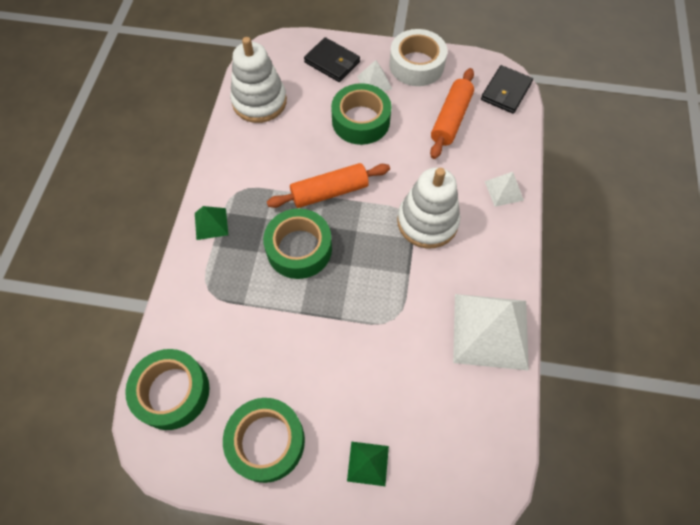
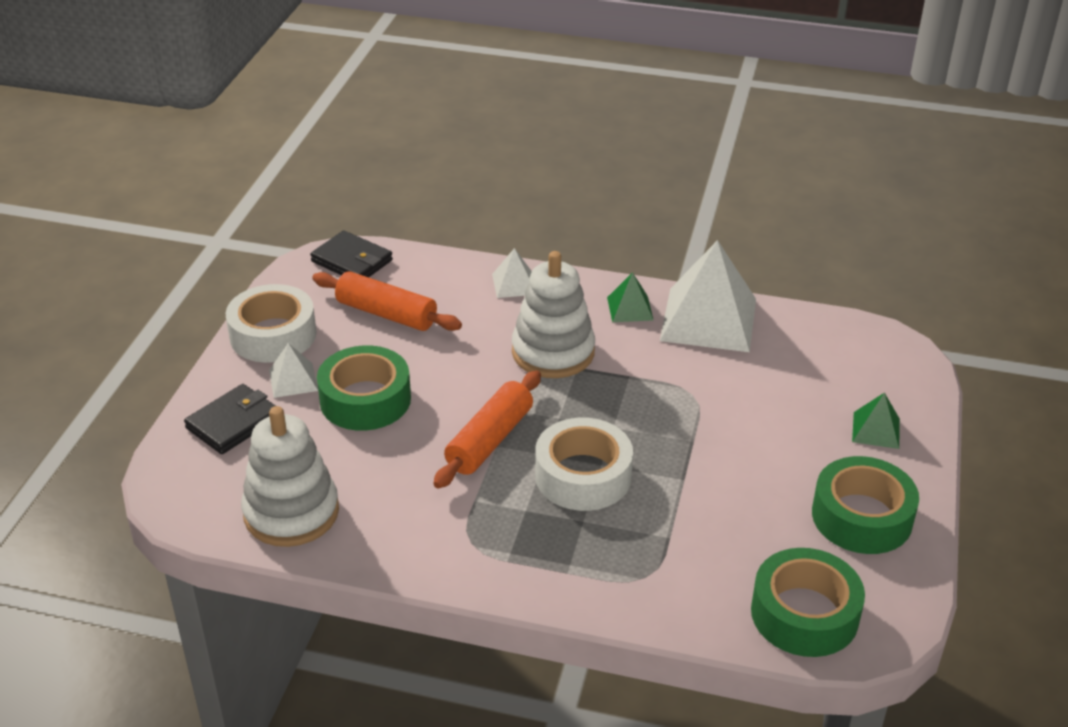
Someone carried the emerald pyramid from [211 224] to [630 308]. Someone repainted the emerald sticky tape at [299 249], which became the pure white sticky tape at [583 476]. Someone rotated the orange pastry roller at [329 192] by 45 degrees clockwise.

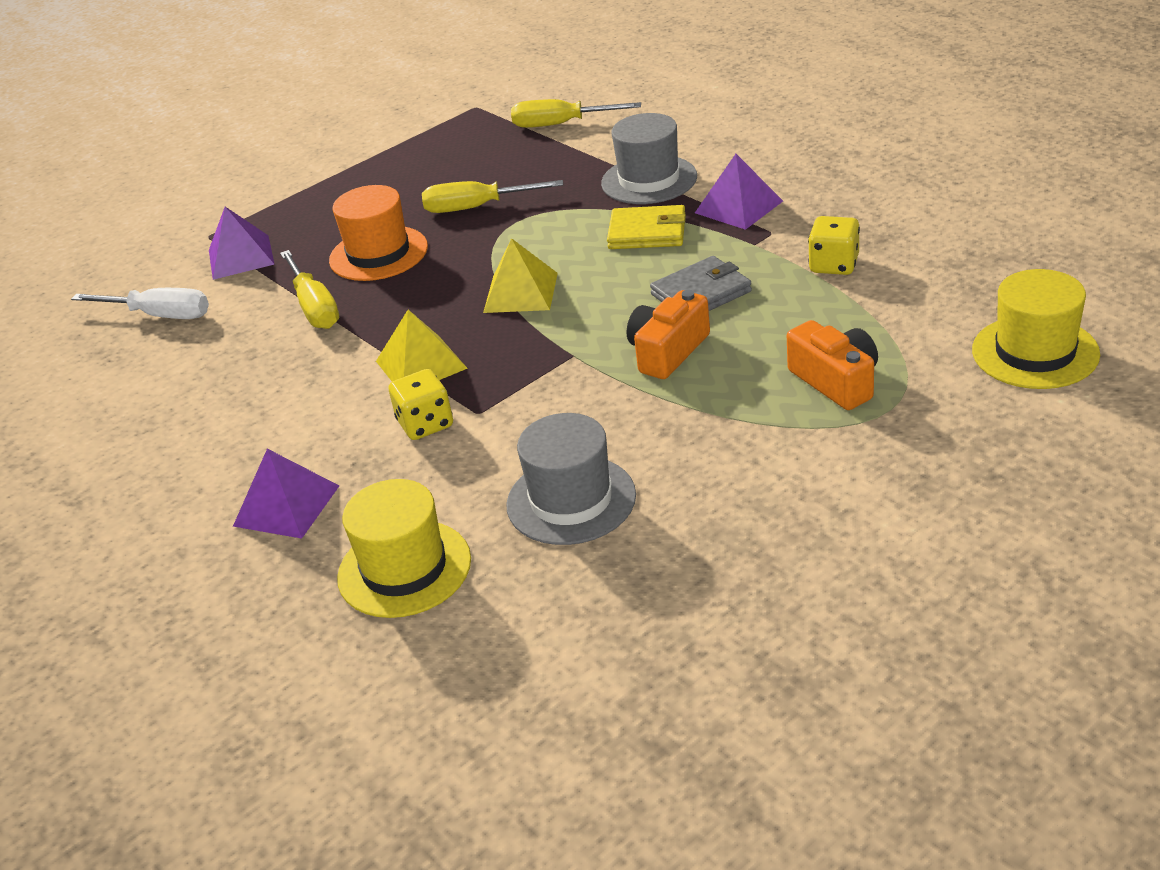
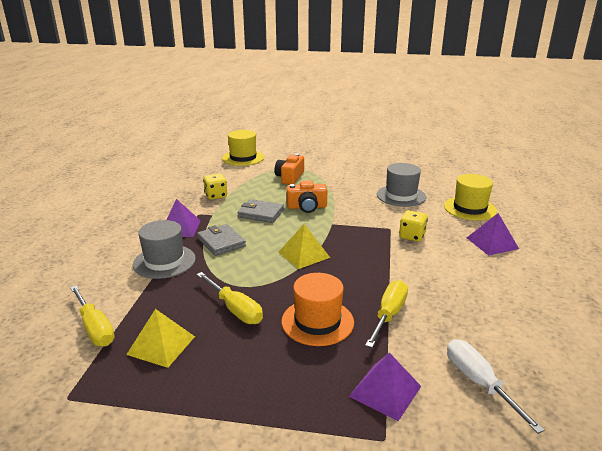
Someone carried the bright yellow pyramid from [421 364] to [161 345]. Someone repainted the bright yellow card wallet at [647 232], which became the ash-grey card wallet at [221 242].

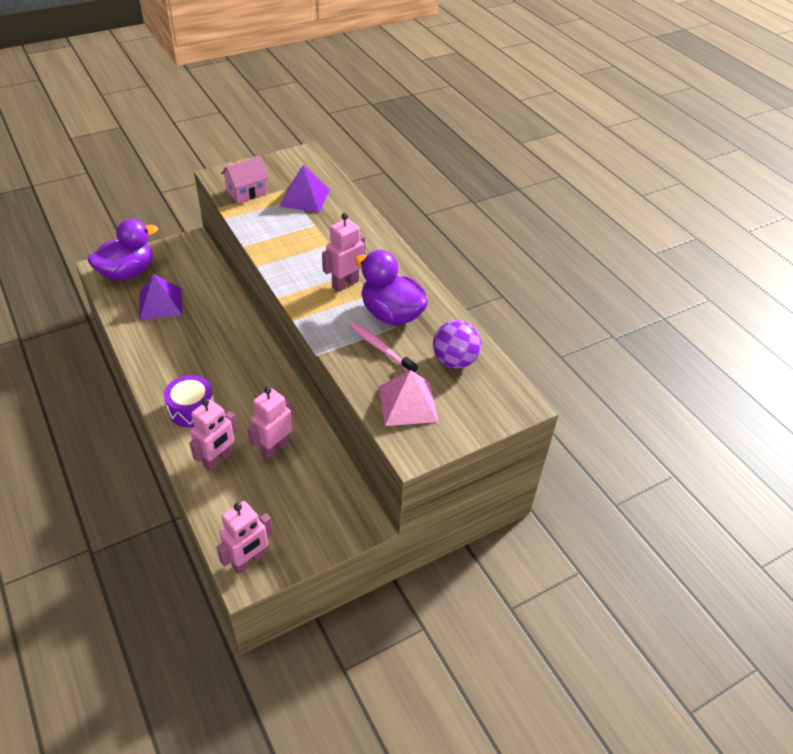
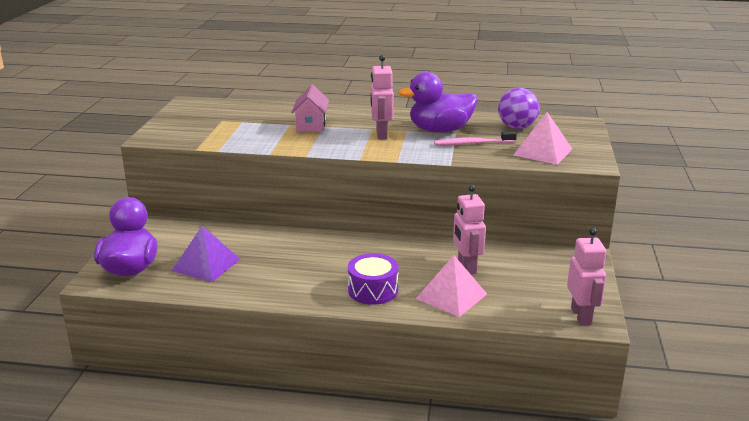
Someone took away the purple pyramid at [305 198]. Someone carried the rosy cottage from [246 192] to [311 125]. Someone swapped the rosy toy robot at [218 460] for the rosy pyramid at [451 296].

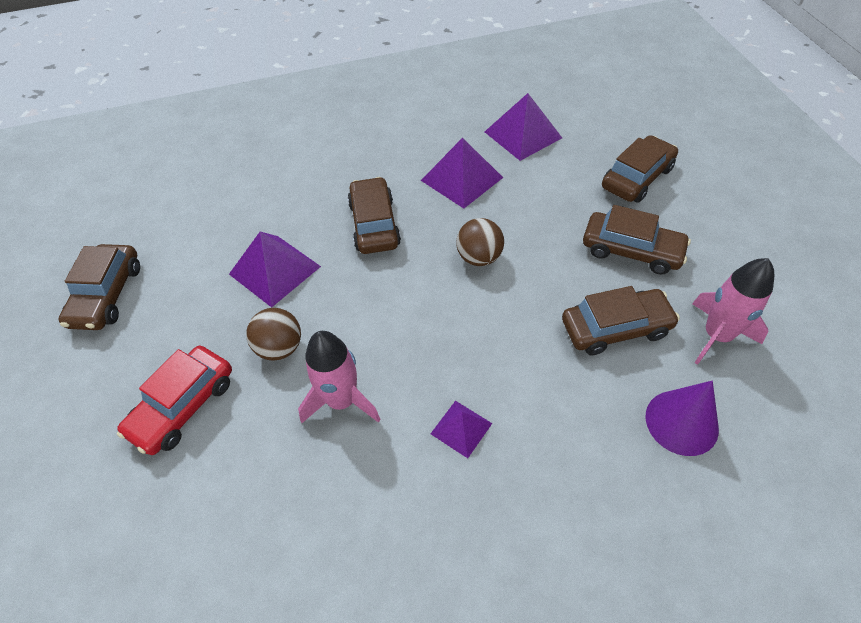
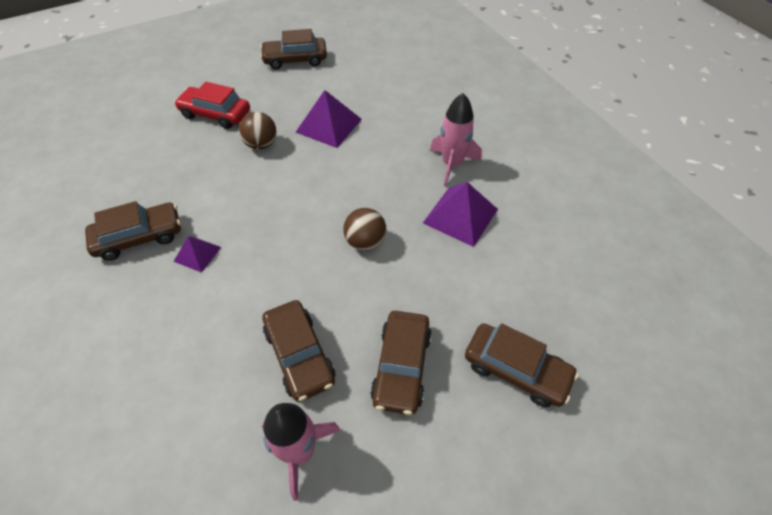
Someone took away the purple pyramid at [523 134]. Someone took away the purple solid cone at [681 422]. Someone carried the rosy toy rocket from [342 400] to [452 165]. Someone carried the russet toy car from [374 224] to [139 237].

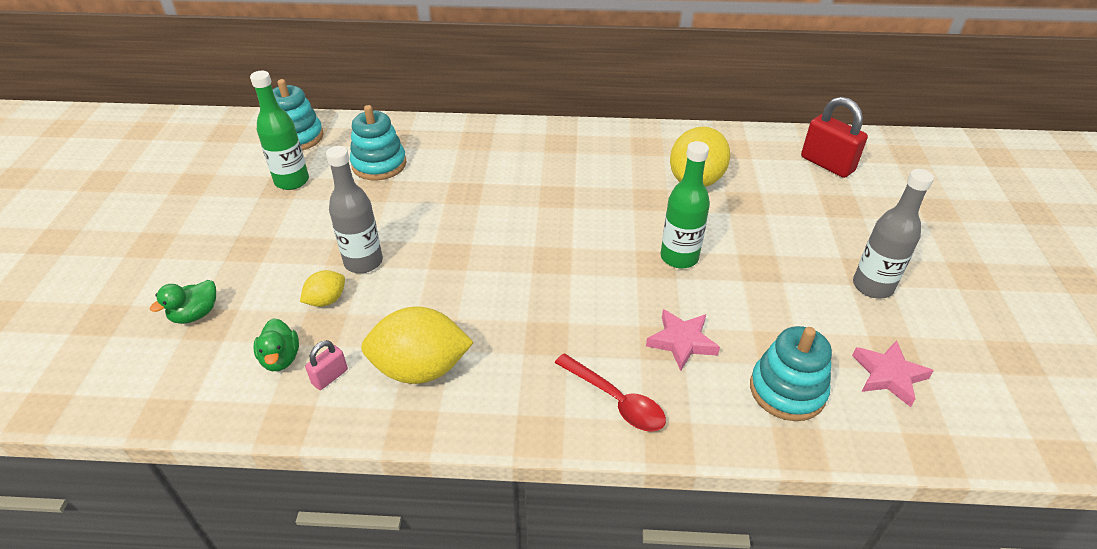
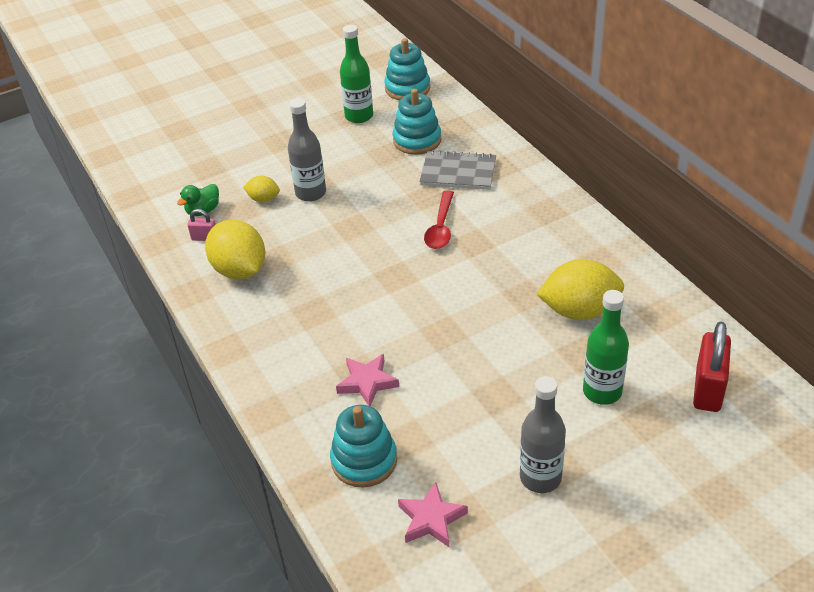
Someone took away the emerald toy duck at [195 314]. Someone put down the ash-grey notepad at [458 173]. Someone carried the crimson teaspoon from [616 400] to [441 227]. Someone carried the emerald bottle from [679 257] to [602 391].

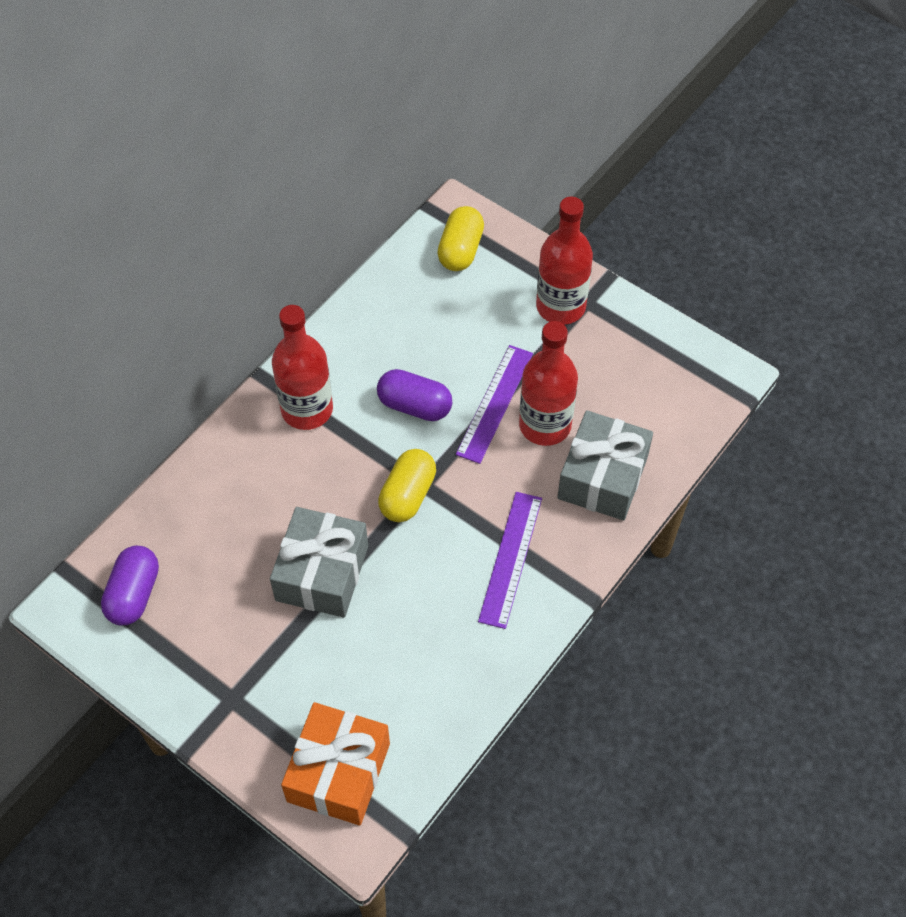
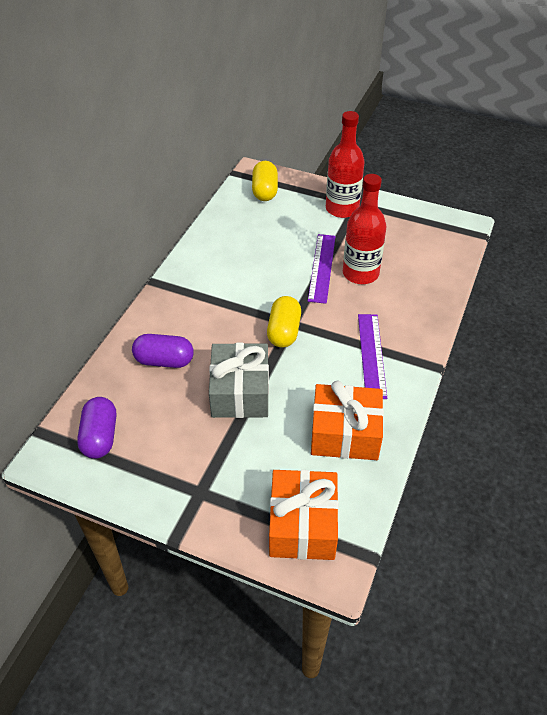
Someone took away the crimson bottle at [307 409]. Someone took away the ash-grey gift at [602 477]. Someone put down the orange gift at [345 433]. Someone carried the purple pill shape from [414 406] to [164 361].

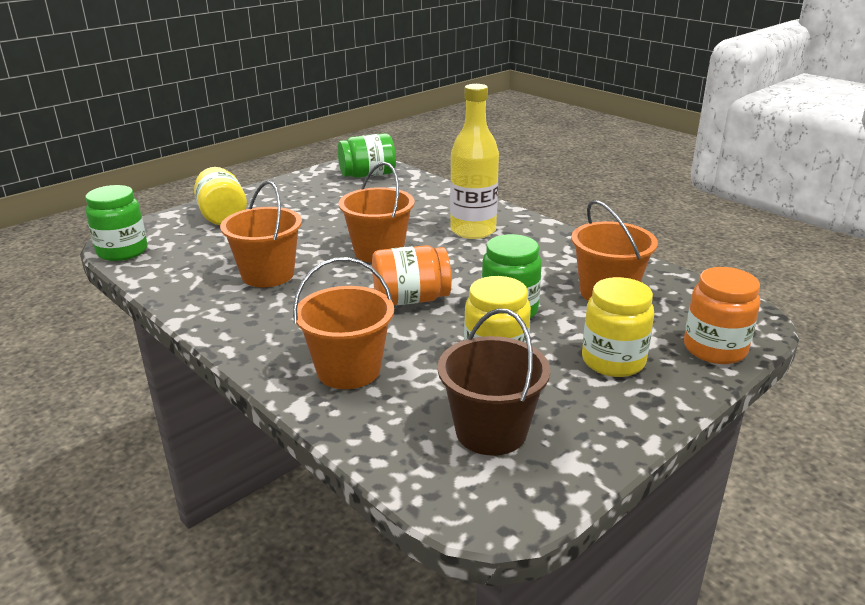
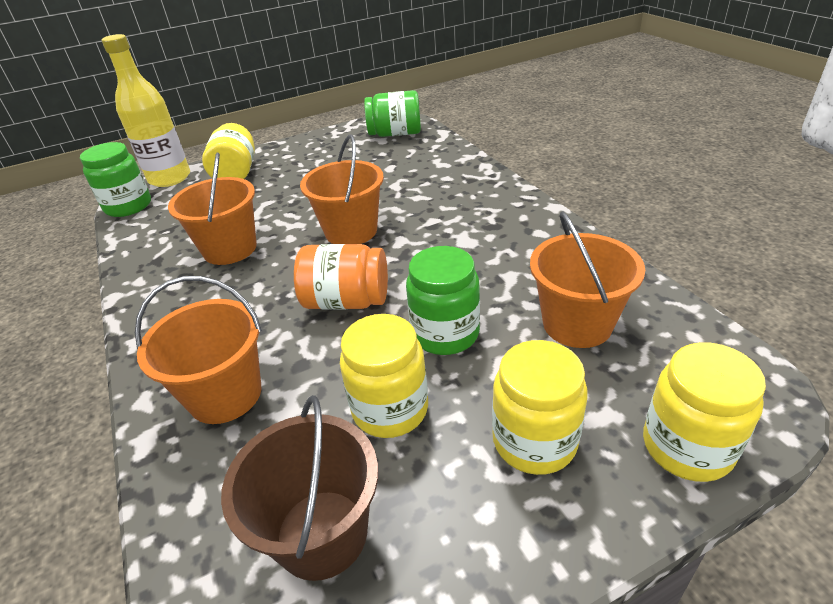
Someone carried the bright yellow bottle from [473 231] to [170 178]. Someone repainted the orange preserve jar at [715 349], which became the bright yellow preserve jar at [687 447].

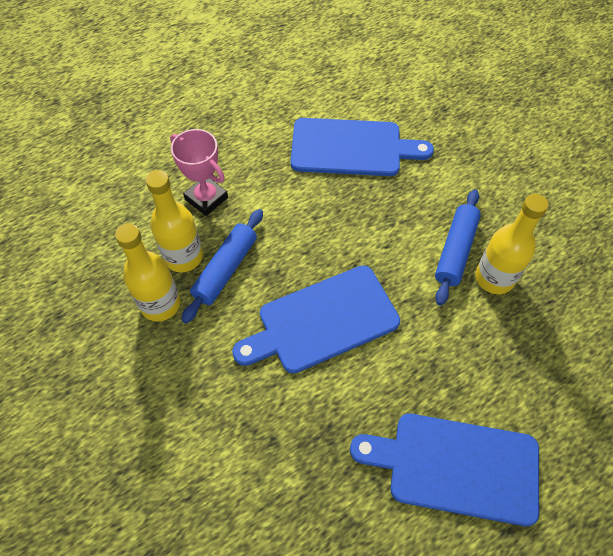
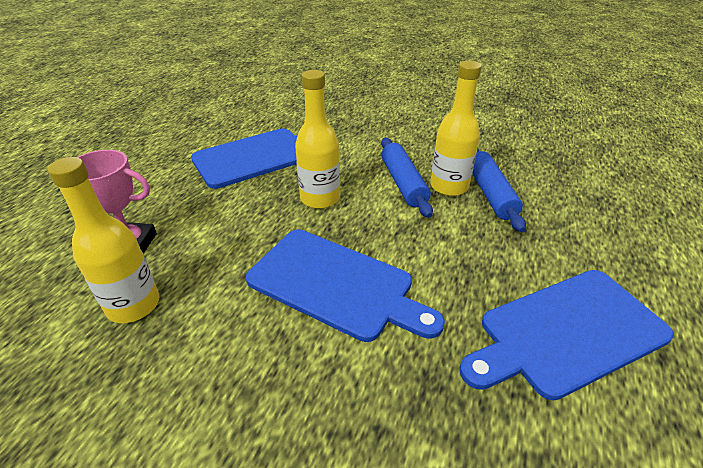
Someone carried the bright yellow bottle from [160 304] to [320 198]. Someone carried the blue pastry roller from [225 269] to [490 194]. Someone rotated the blue cutting board at [322 321] by 90 degrees counterclockwise.

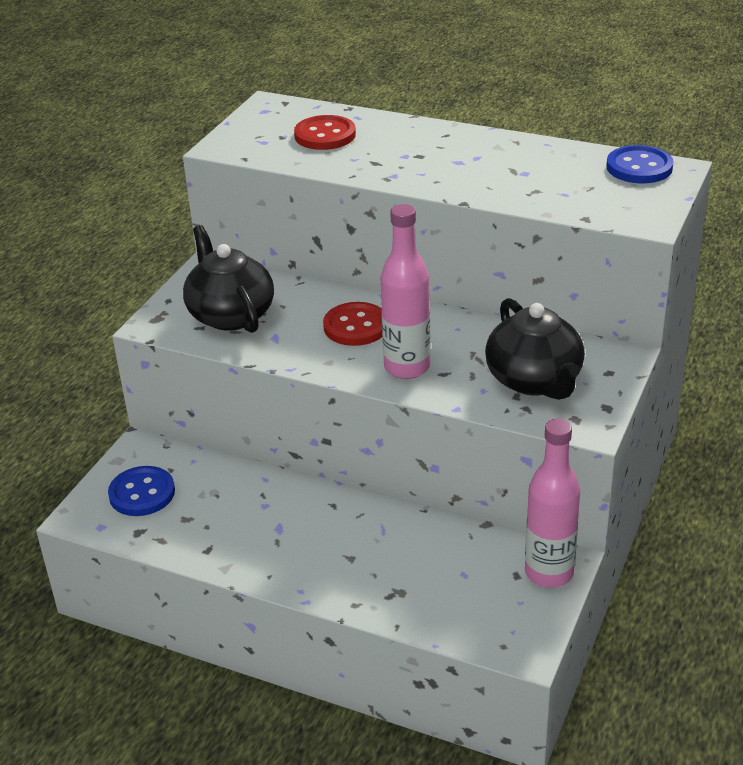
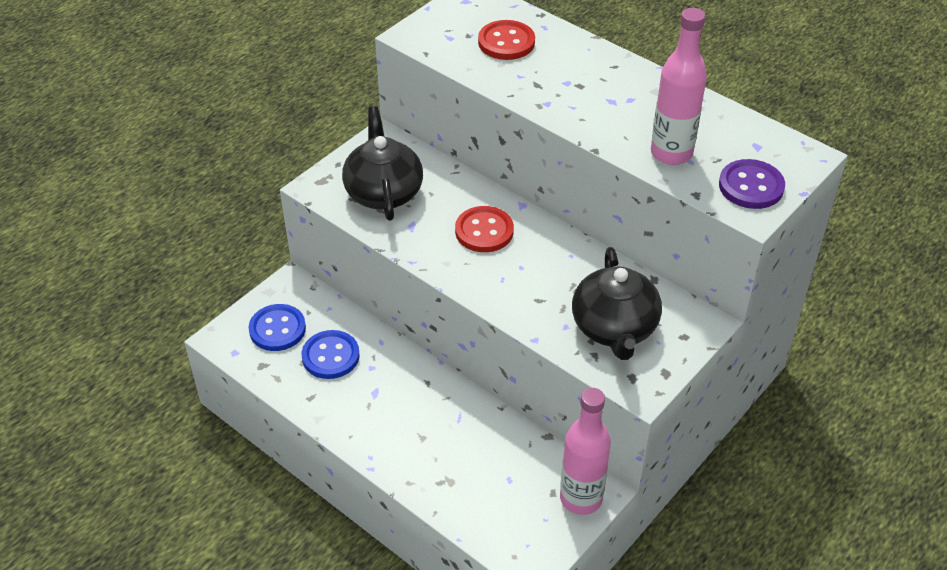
Someone put down the purple button at [751 186]. Someone carried the rosy bottle from [407 367] to [671 153]. Someone carried the blue button from [639 167] to [330 356].

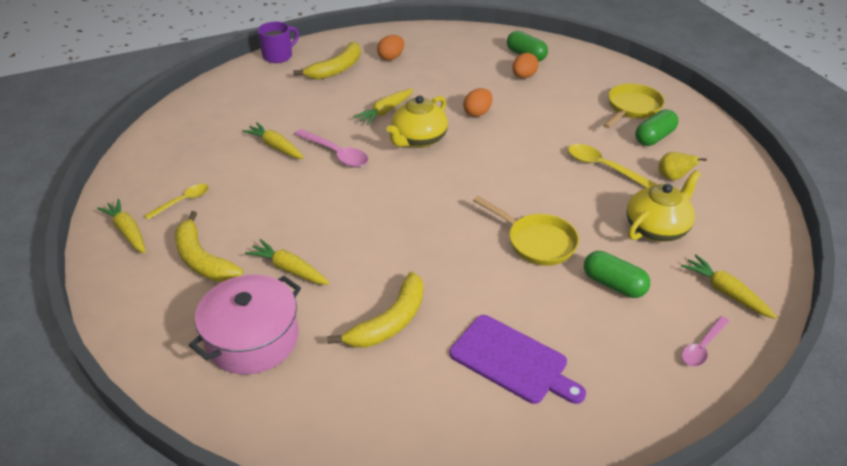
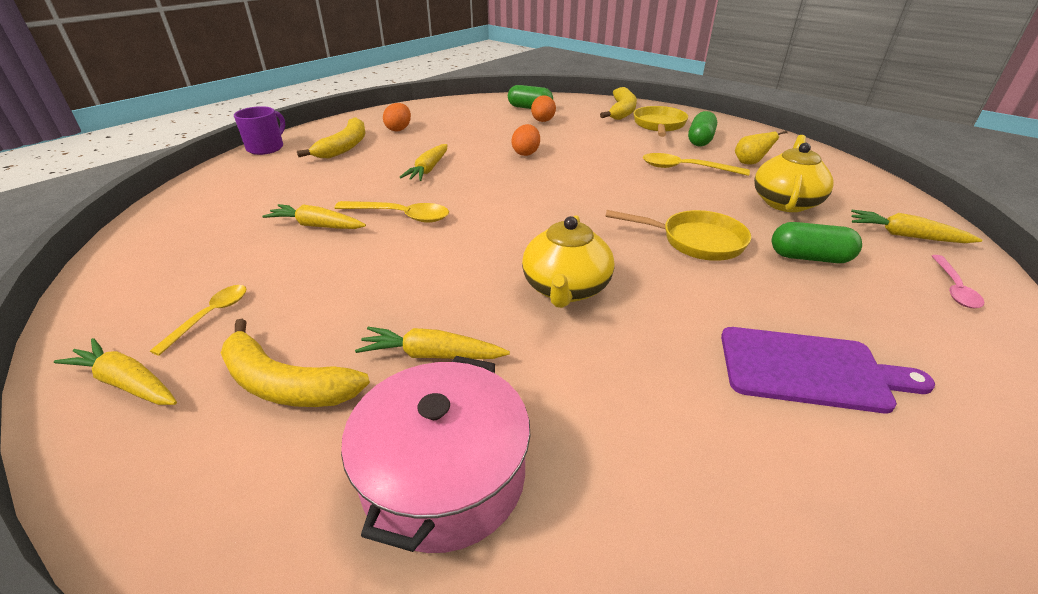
Someone carried the bright yellow banana fruit from [390 322] to [622 111]. Someone carried the bright yellow tea pot from [418 139] to [566 289]. Someone repainted the rosy teaspoon at [336 154], which became the bright yellow teaspoon at [400 216].

